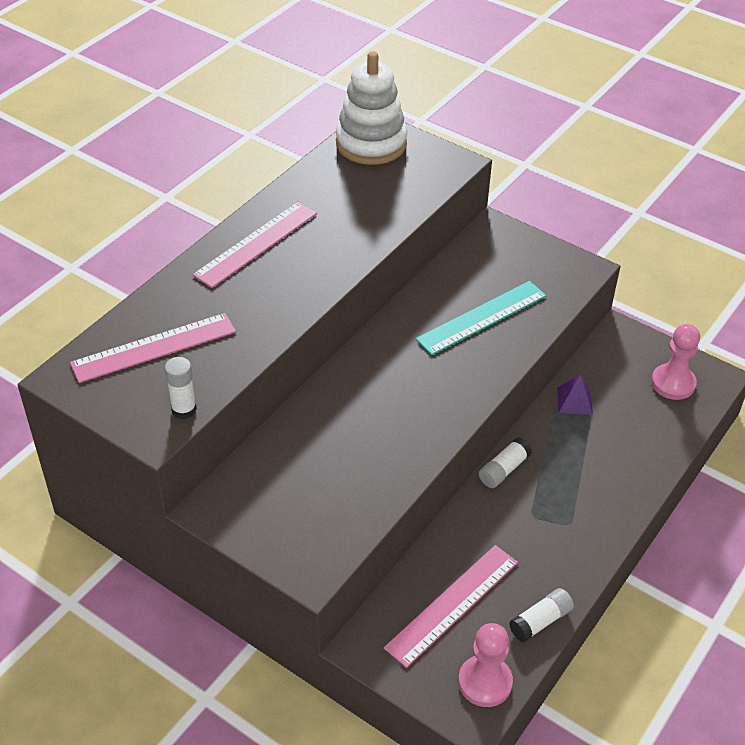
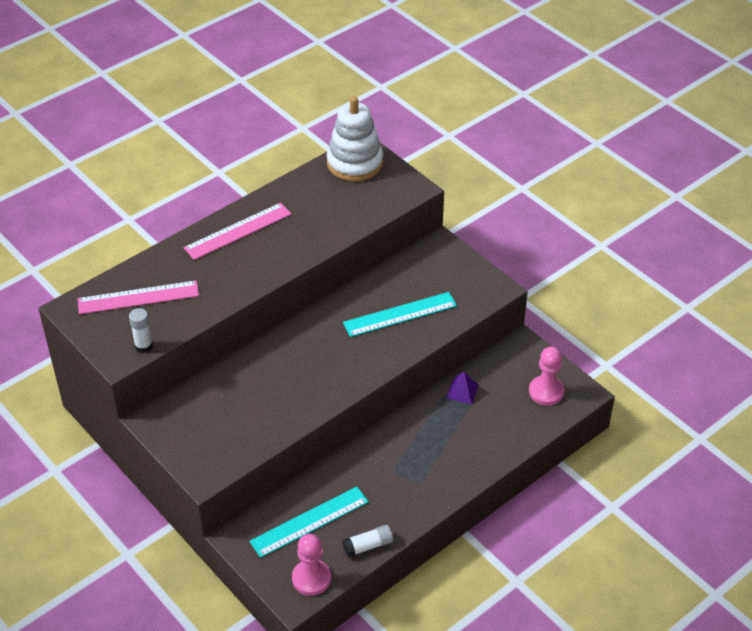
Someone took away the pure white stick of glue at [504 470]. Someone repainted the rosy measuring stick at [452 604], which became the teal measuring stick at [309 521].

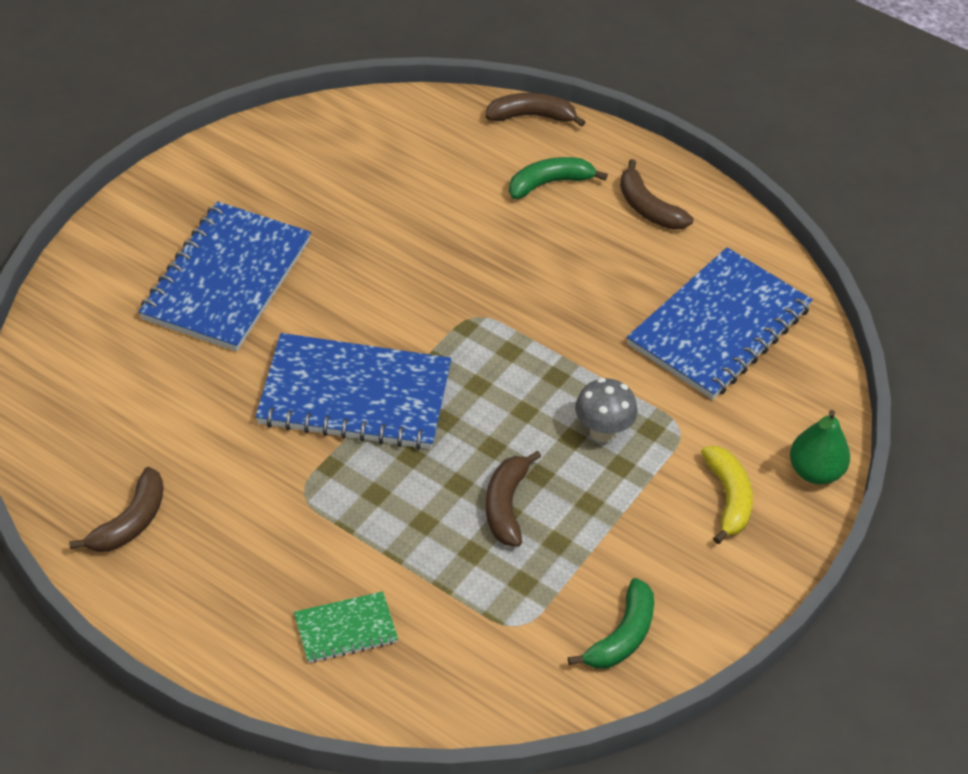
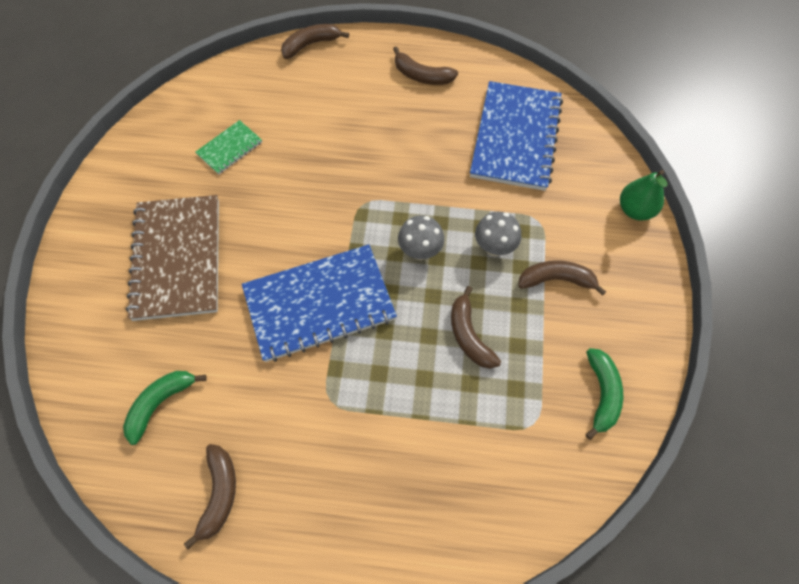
Someone took away the bright yellow banana fruit at [728 498]. Someone put down the ash-grey fungus at [420 251]. Someone put down the russet banana fruit at [556 280]. Someone carried the emerald notepad from [345 629] to [230 148]. Someone carried the emerald banana fruit from [549 183] to [160 404]. Someone repainted the blue notepad at [227 280], which became the russet notepad at [177 258].

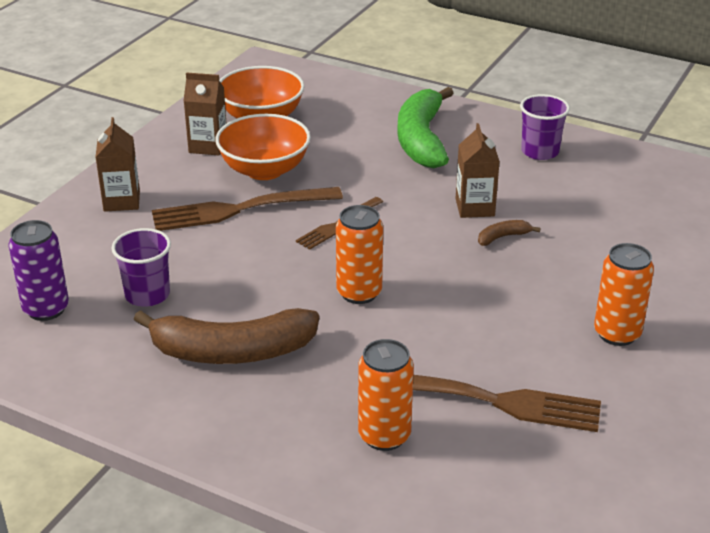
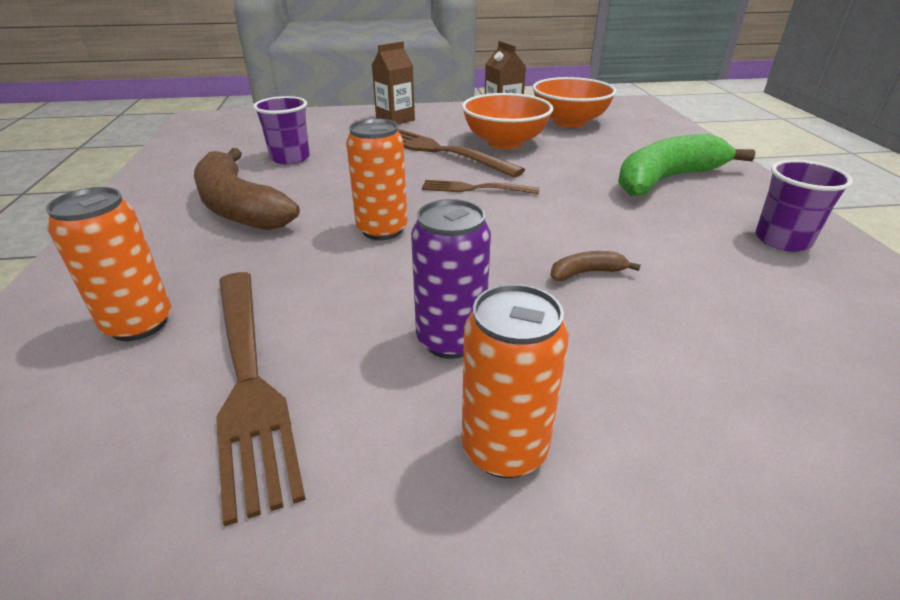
Someone took away the russet juice carton at [475 207]. Someone carried the purple can from [46 309] to [450 340]. Someone rotated the russet banana fruit at [503 237] by 45 degrees counterclockwise.

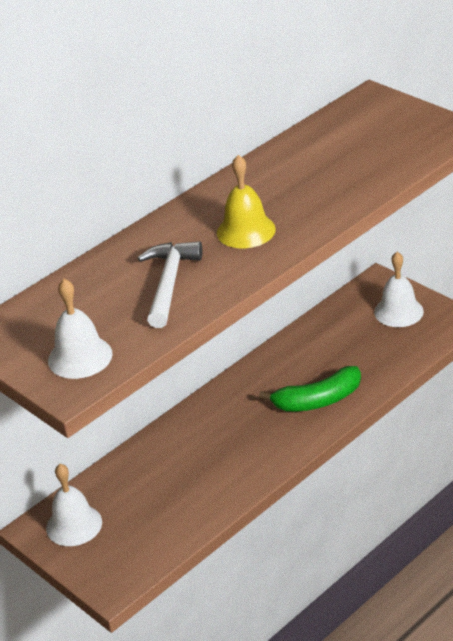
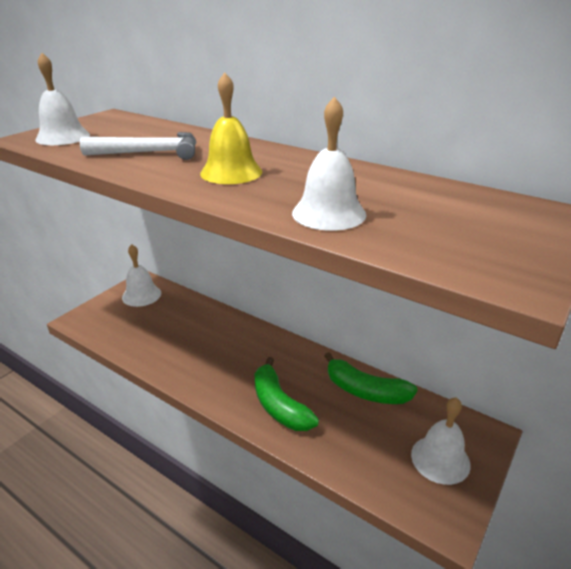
Someone put down the pure white bell at [329 213]. Someone put down the emerald banana fruit at [365 391].

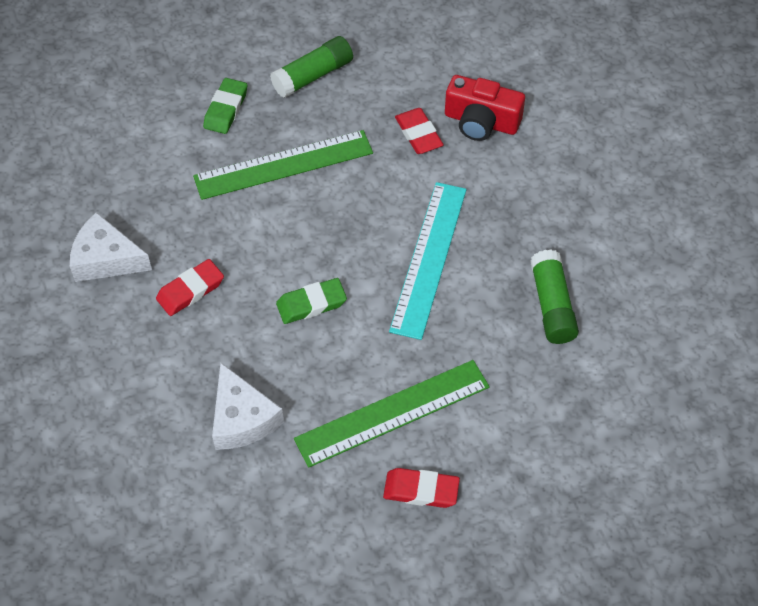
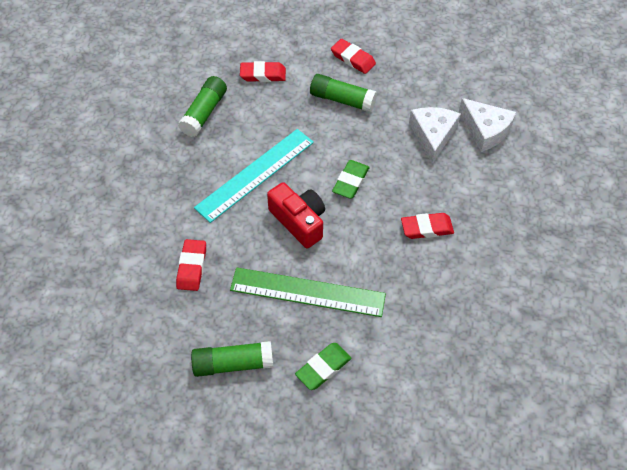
Someone put down the crimson eraser at [263 74]. Someone carried the pure white cheese wedge from [106 259] to [485 130]. Someone carried the crimson camera from [481 122] to [299 221]. Someone swapped the emerald measuring stick at [392 413] for the emerald stick of glue at [342 100]. Someone rotated the emerald eraser at [311 304] by 75 degrees counterclockwise.

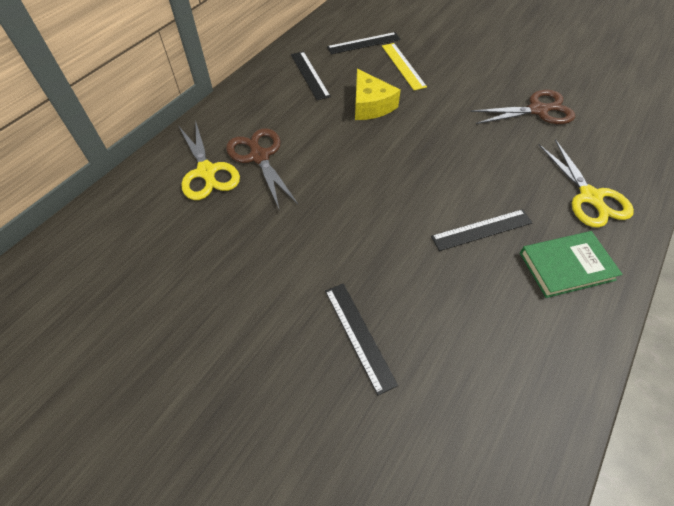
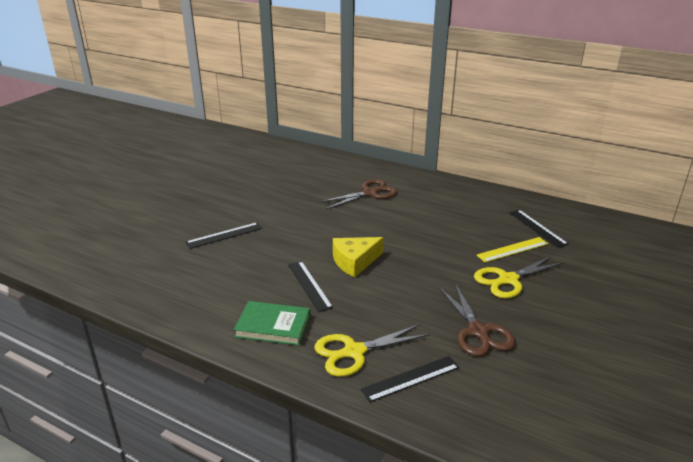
Someone carried the bright yellow pair of scissors from [207 172] to [508 280]. Someone carried the black measuring stick from [309 75] to [410 378]. Someone carried the bright yellow cheese wedge from [370 105] to [354 262]. Someone rotated the emerald hardback at [566 266] by 60 degrees counterclockwise.

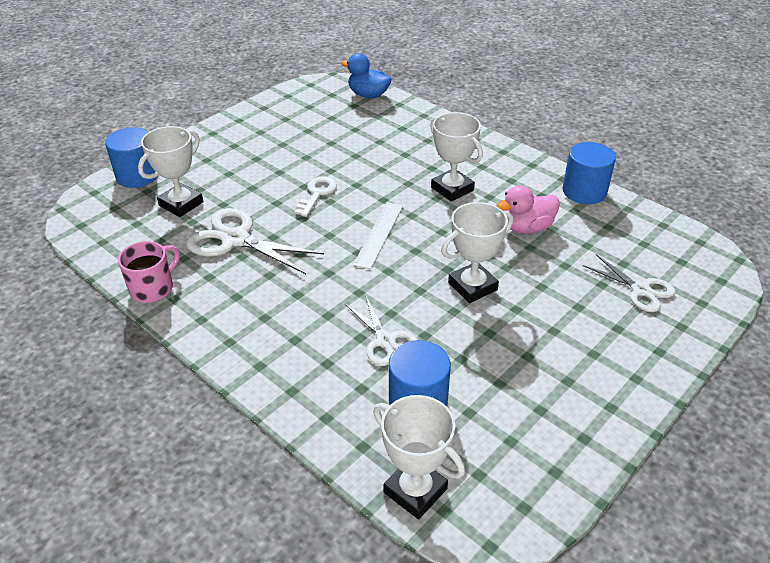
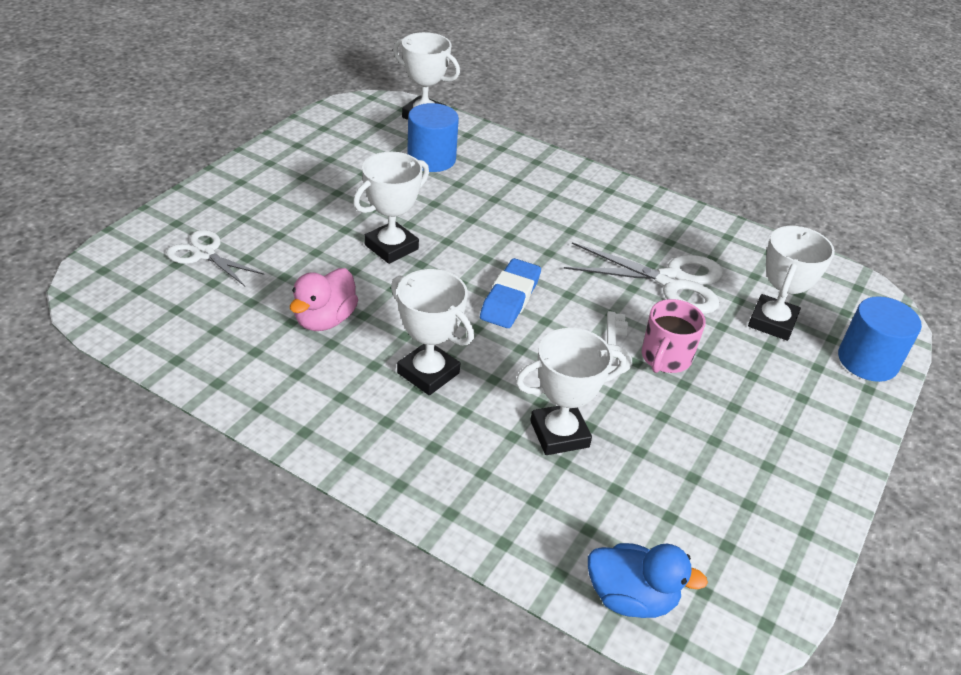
Someone took away the pure white pair of scissors at [385 341]. Someone took away the blue cylinder shape at [584 191]. Someone put down the pure white prize cup at [559 434]. Someone carried the rosy tea mug from [153 288] to [665 358]. Someone swapped the pure white measuring stick at [379 234] for the blue eraser at [510 298]. Someone rotated the rosy toy duck at [526 228] by 150 degrees clockwise.

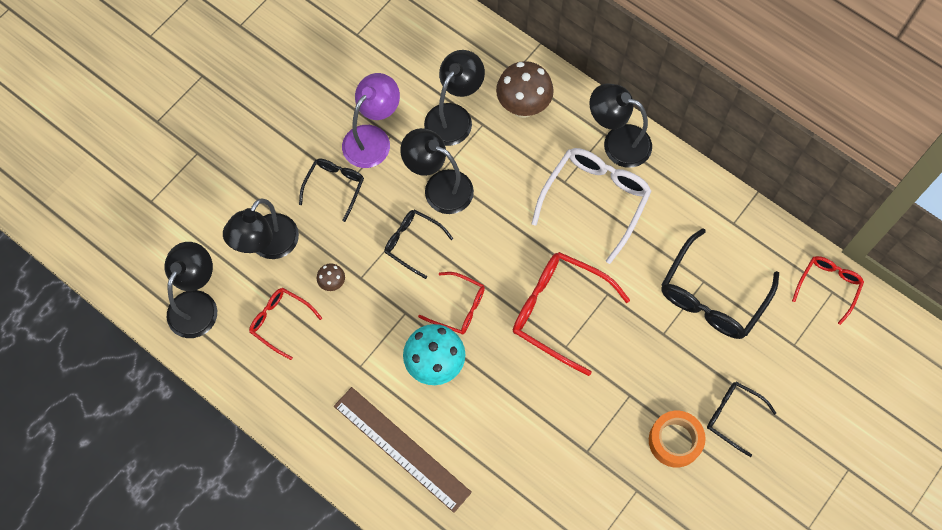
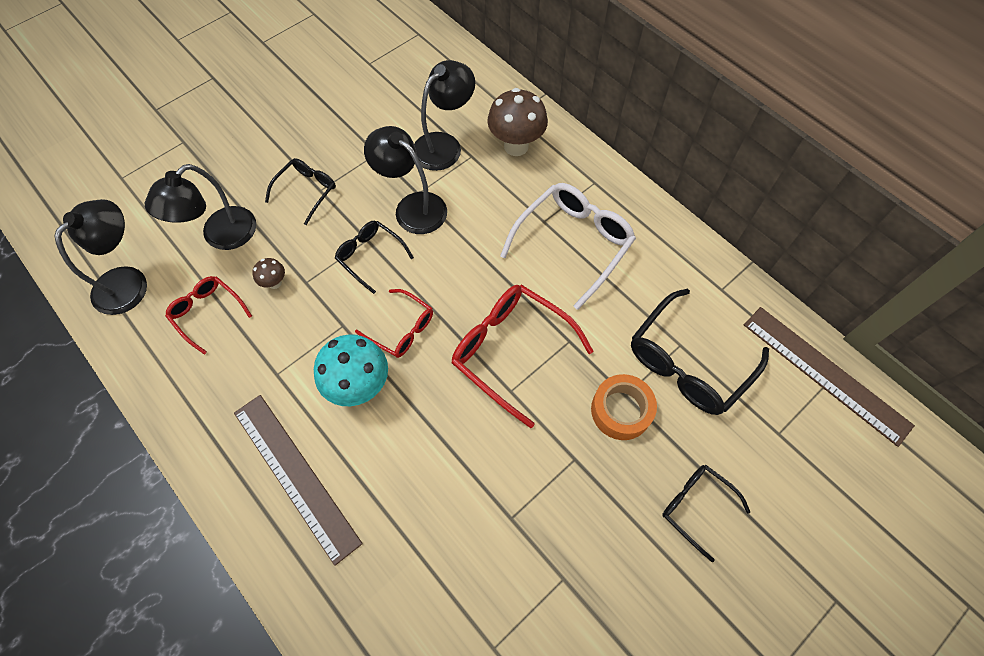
Someone took away the purple reading lamp at [373 138]. Someone took away the black reading lamp at [617 142]. Someone carried the orange sticky tape from [675 441] to [621 410]. Someone swapped the crimson spectacles at [828 286] for the russet measuring stick at [825 374].

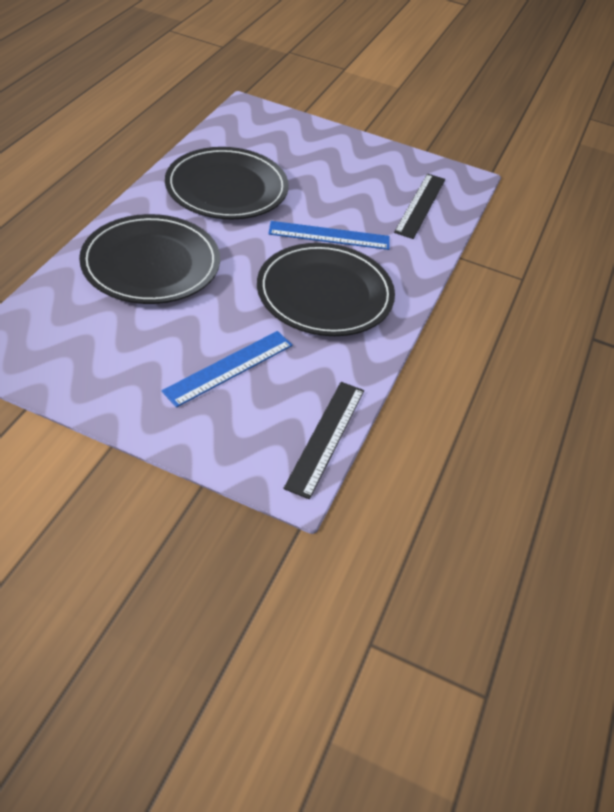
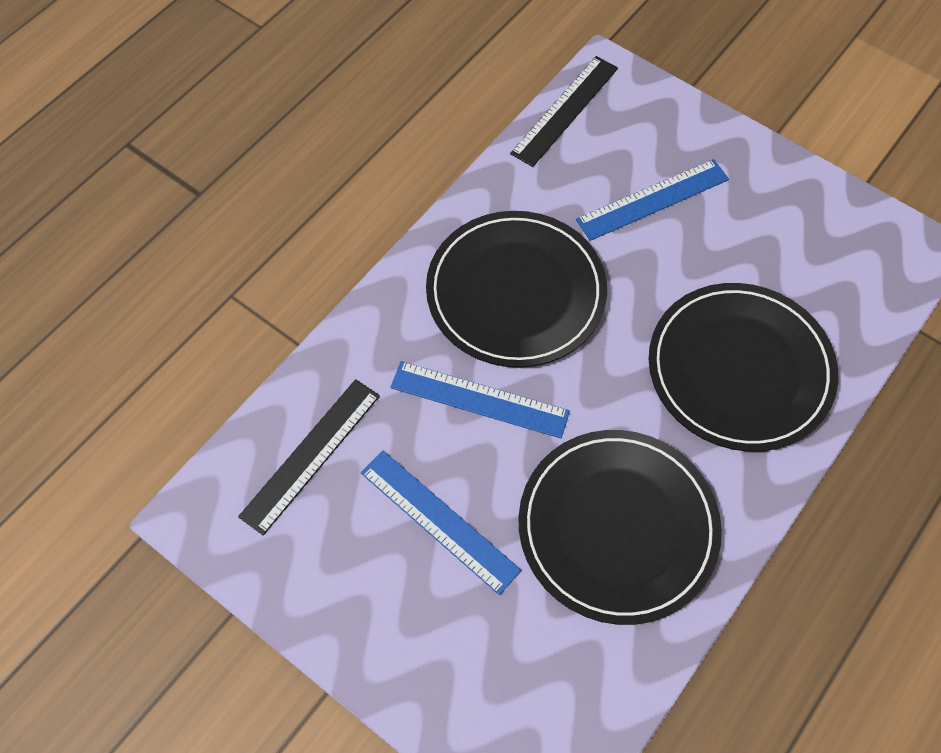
Someone put down the blue measuring stick at [439 521].

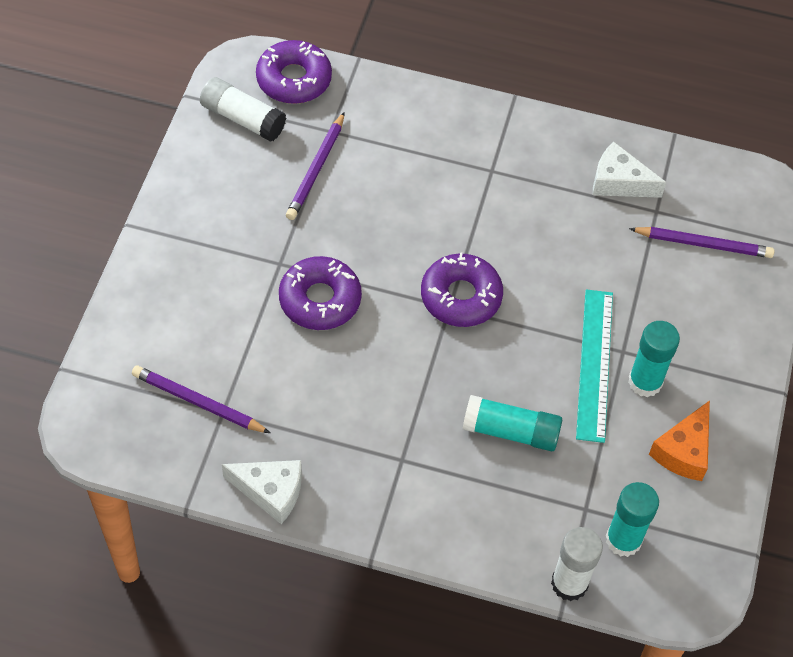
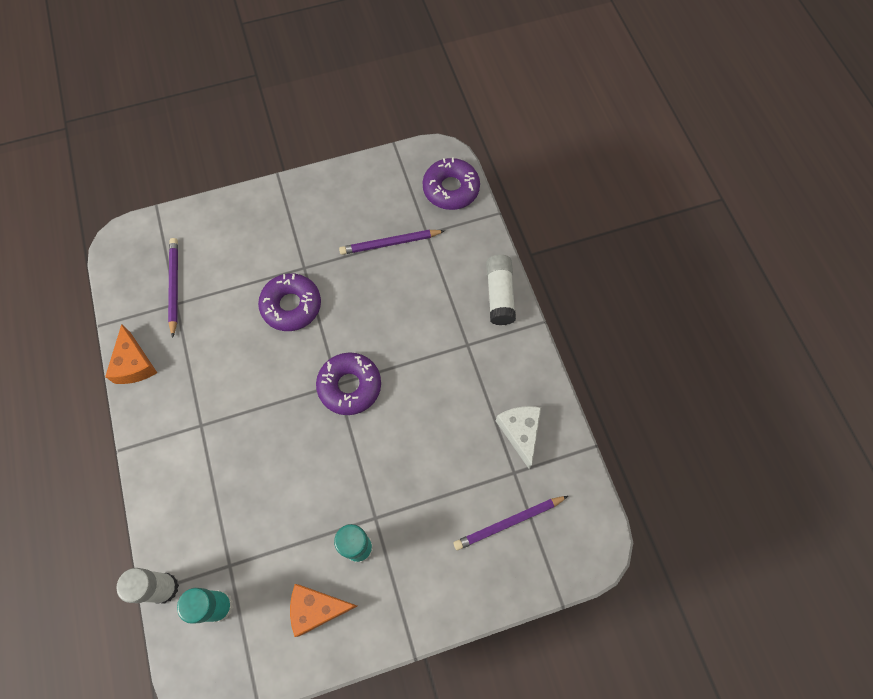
Someone took away the teal stick of glue at [511 431]. Someone took away the teal measuring stick at [594 364]. Someone carried the pure white stick of glue from [243 118] to [499 295]. Someone repainted the pure white cheese wedge at [271 492], which became the orange cheese wedge at [134 364]. Someone rotated the purple pencil at [703 244] by 90 degrees clockwise.

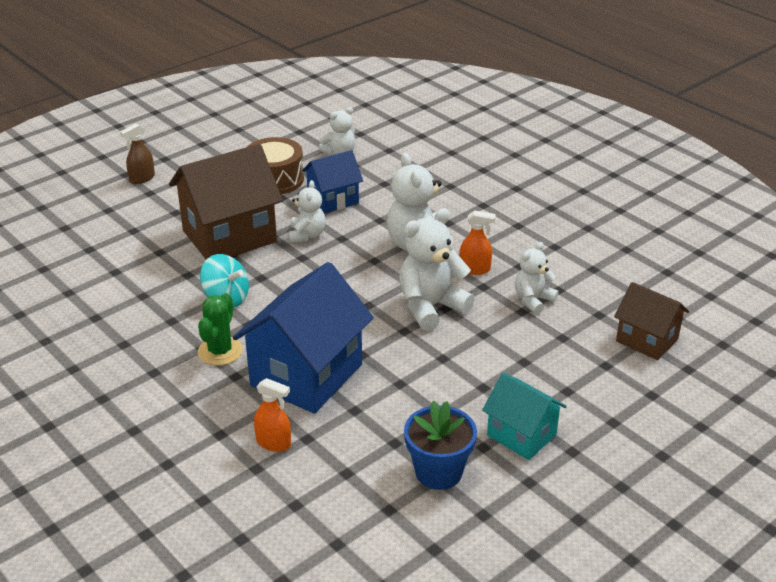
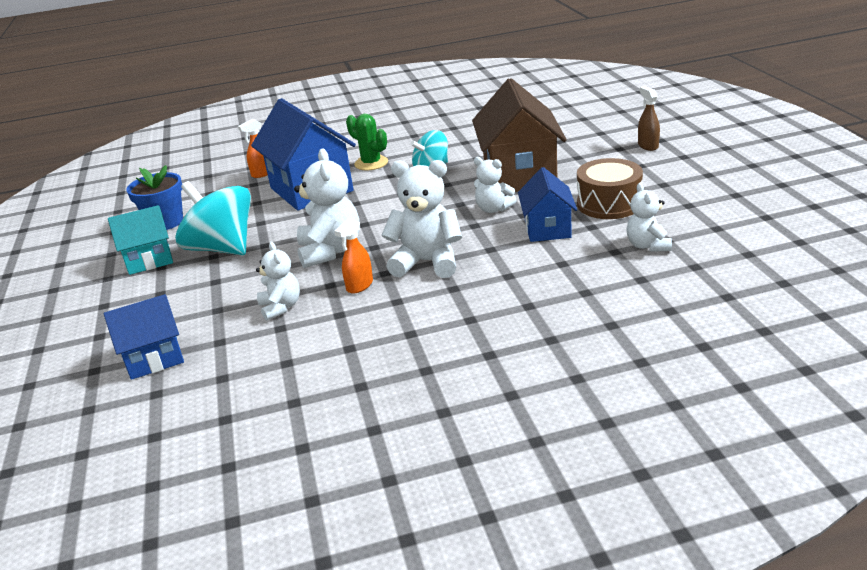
Someone put down the teal spinning top at [222 248]. Someone repainted the russet cottage at [647 340], which became the blue cottage at [154 358].

